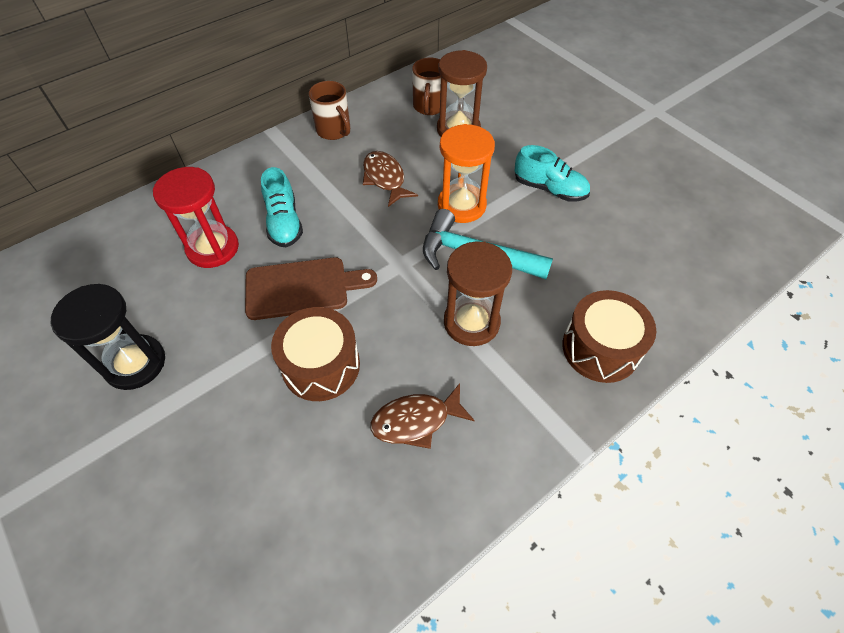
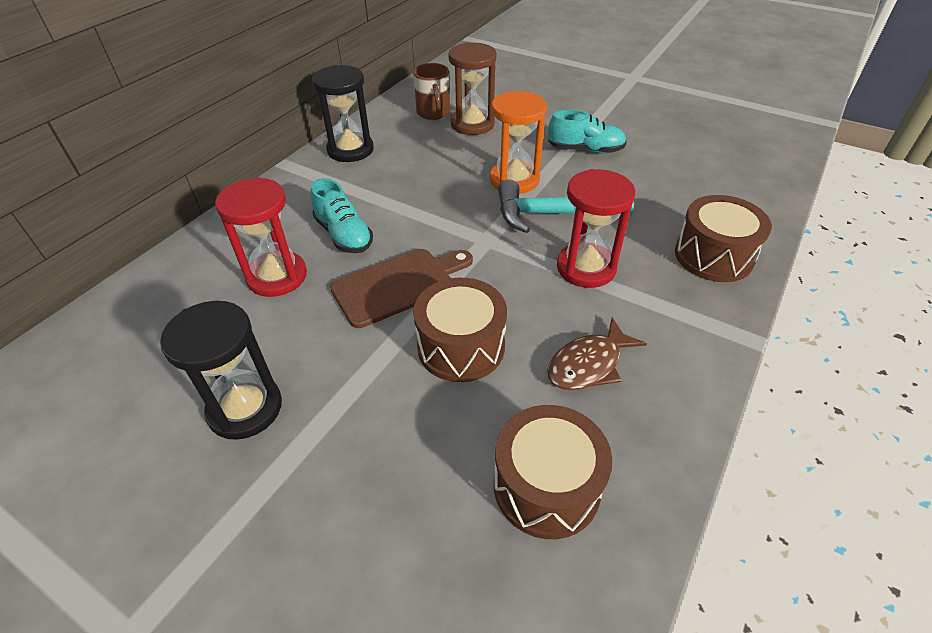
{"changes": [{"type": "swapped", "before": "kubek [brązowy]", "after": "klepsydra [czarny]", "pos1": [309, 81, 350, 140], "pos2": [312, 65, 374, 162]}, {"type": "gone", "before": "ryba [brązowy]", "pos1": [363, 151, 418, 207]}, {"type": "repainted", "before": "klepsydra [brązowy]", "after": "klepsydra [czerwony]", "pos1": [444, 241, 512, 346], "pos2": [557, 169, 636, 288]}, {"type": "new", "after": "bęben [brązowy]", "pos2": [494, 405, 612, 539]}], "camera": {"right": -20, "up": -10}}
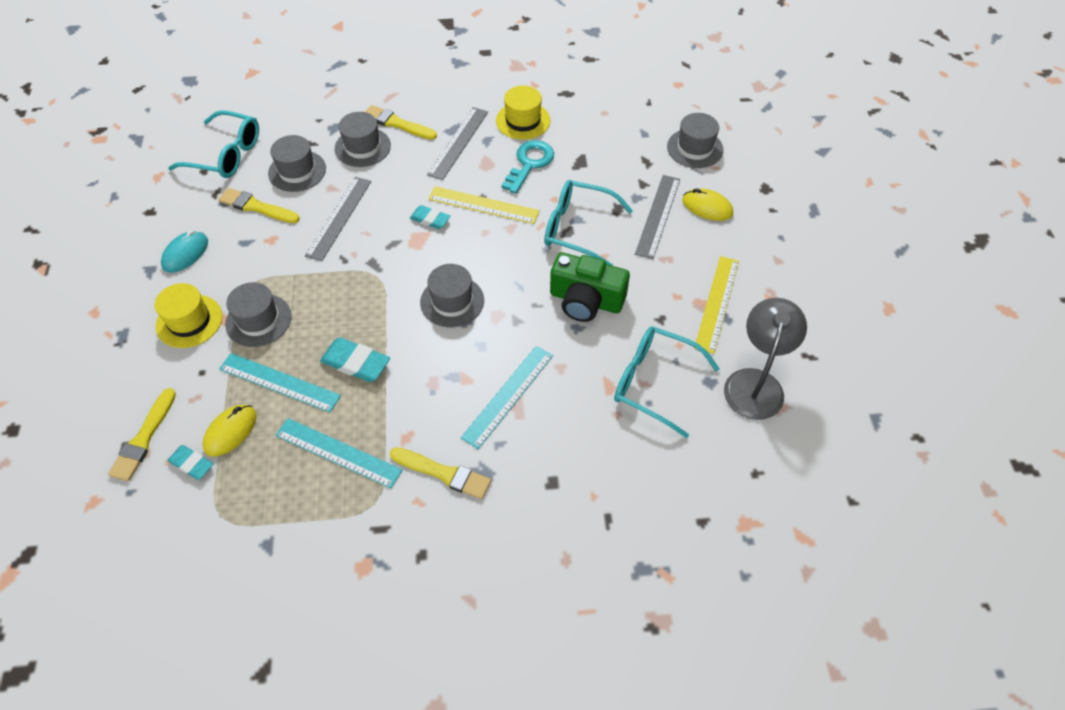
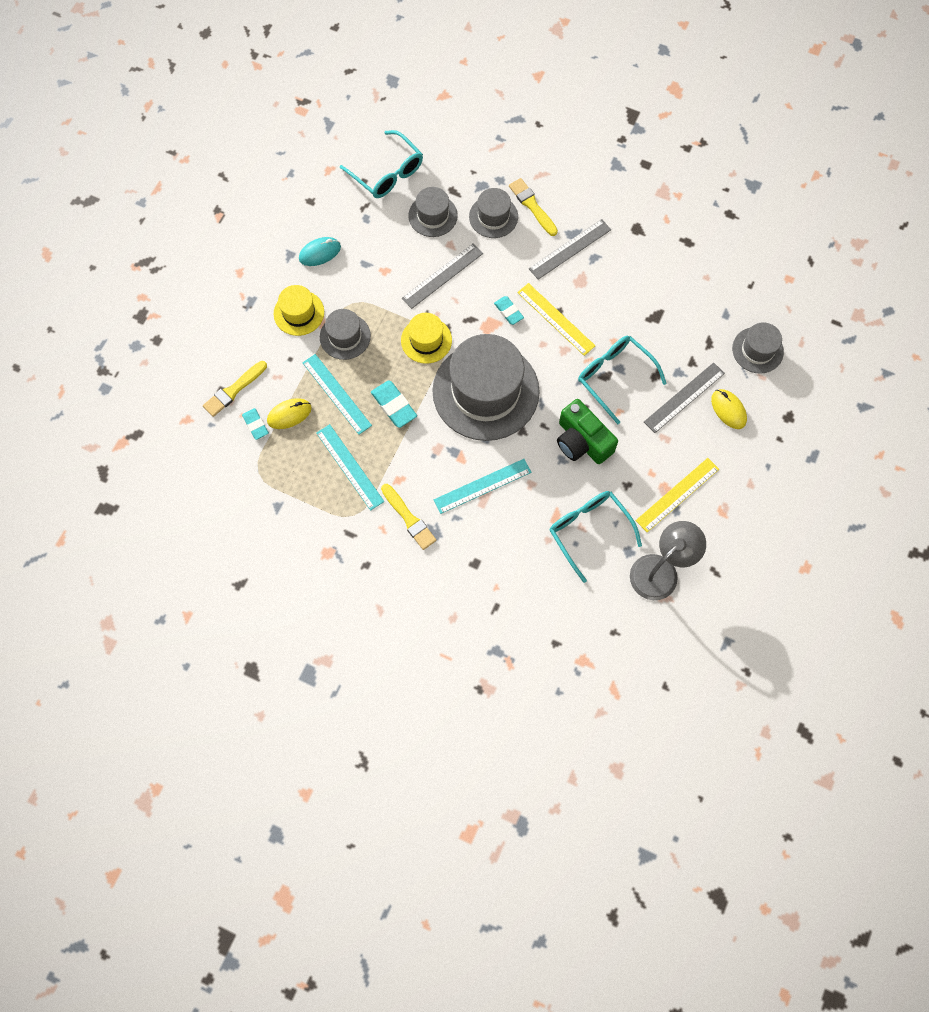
{"changes": [{"type": "gone", "before": "pędzel [żółty]", "pos1": [218, 188, 300, 223]}, {"type": "scaled", "before": "kapelusz [szary]", "pos1": [420, 264, 484, 327], "pos2": [432, 334, 540, 441], "scale": 2.06}, {"type": "shifted", "before": "kapelusz [żółty]", "pos1": [496, 85, 550, 140], "pos2": [401, 313, 452, 364]}, {"type": "gone", "before": "klucz [turkusowy]", "pos1": [501, 140, 554, 194]}], "camera": {"right": 30, "up": 15}}
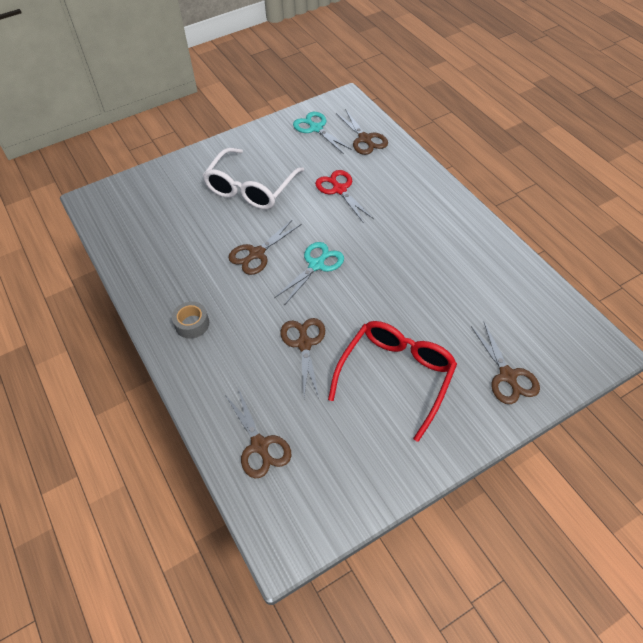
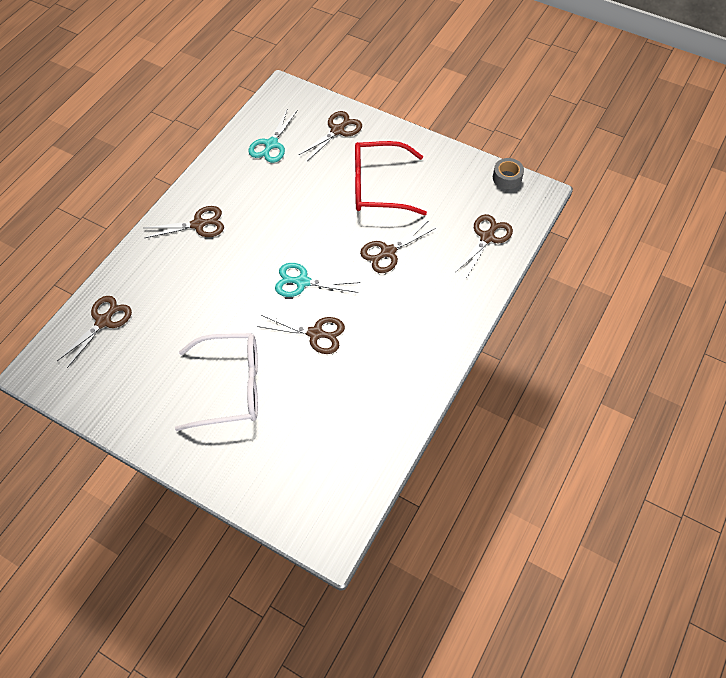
{"changes": [{"type": "shifted", "before": "taśma klejąca [szary]", "pos1": [172, 302, 209, 339], "pos2": [493, 158, 524, 189]}, {"type": "shifted", "before": "nożyczki [turkusowy]", "pos1": [293, 112, 352, 154], "pos2": [248, 108, 297, 163]}, {"type": "gone", "before": "nożyczki [czerwony]", "pos1": [315, 170, 374, 223]}, {"type": "new", "after": "nożyczki [brązowy]", "pos2": [144, 206, 224, 238]}], "camera": {"right": -120, "up": 5}}
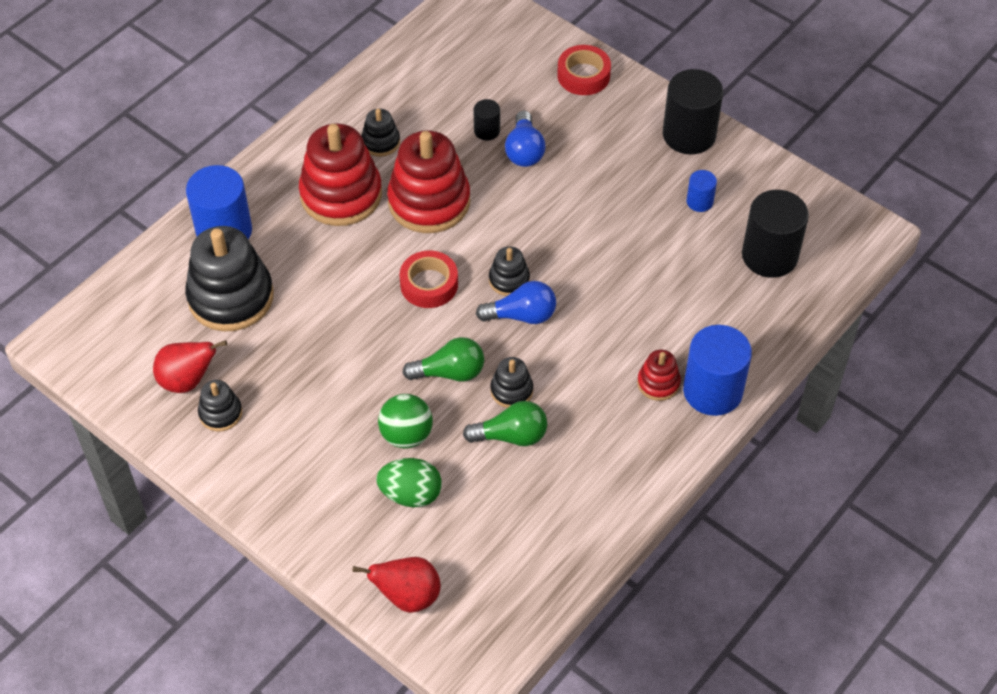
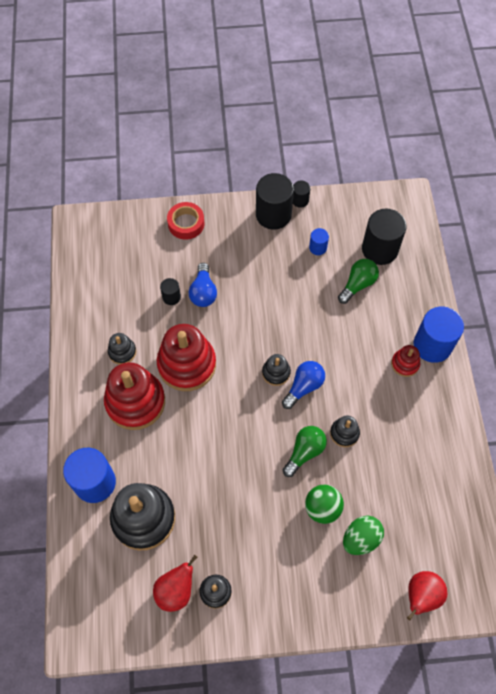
{"changes": [{"type": "gone", "before": "taśma klejąca [czerwony]", "pos1": [399, 251, 458, 308]}, {"type": "shifted", "before": "żarówka [zielony]", "pos1": [463, 401, 547, 446], "pos2": [338, 259, 379, 304]}, {"type": "rotated", "before": "żarówka [niebieski]", "pos1": [505, 111, 545, 167], "pos2": [189, 263, 217, 307], "turn": 45}, {"type": "new", "after": "walec [czarny]", "pos2": [293, 181, 310, 208]}], "camera": {"right": -45, "up": 10}}
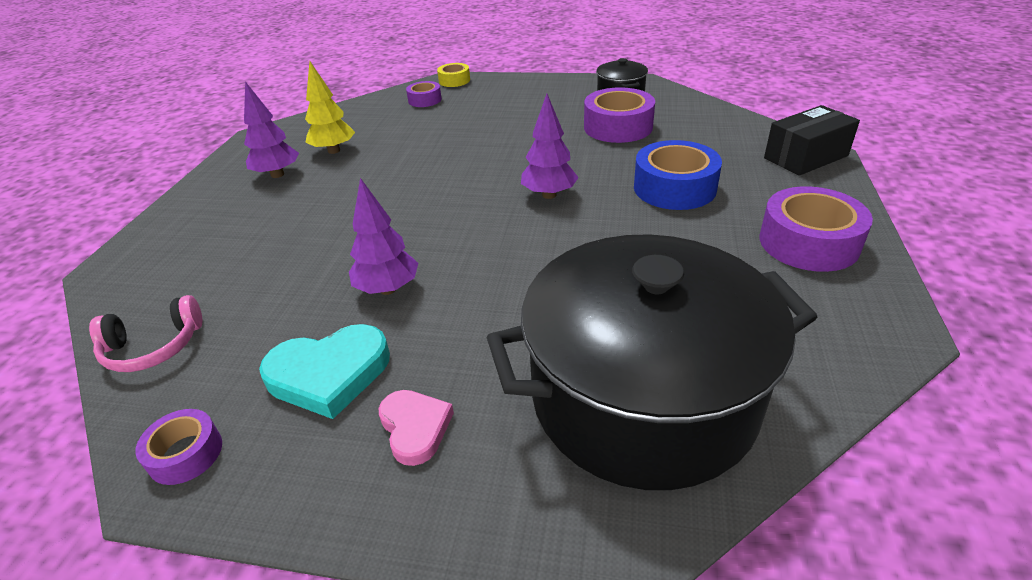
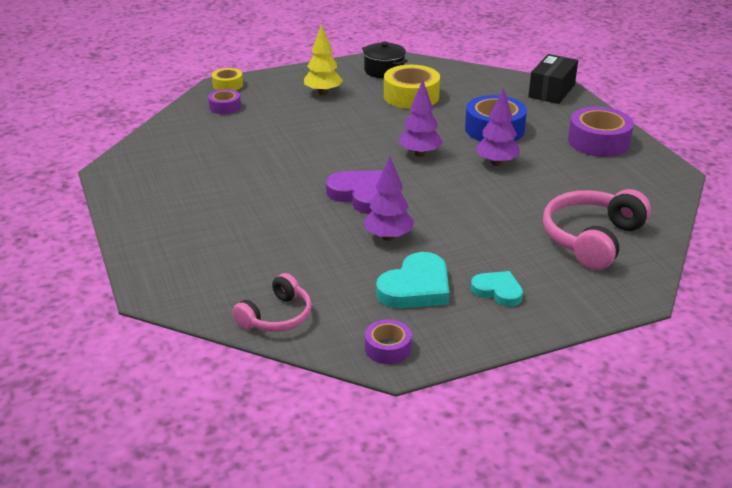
{"changes": [{"type": "shifted", "before": "drzewko [fioletowy]", "pos1": [244, 81, 299, 178], "pos2": [475, 88, 520, 166]}, {"type": "shifted", "before": "drzewko [żółty]", "pos1": [305, 61, 355, 154], "pos2": [304, 24, 343, 95]}, {"type": "repainted", "before": "serce [różowy]", "after": "serce [turkusowy]", "pos1": [379, 390, 454, 466], "pos2": [471, 271, 523, 306]}, {"type": "swapped", "before": "garnek [czarny]", "after": "słuchawki [różowy]", "pos1": [487, 234, 817, 490], "pos2": [543, 189, 651, 270]}, {"type": "repainted", "before": "taśma klejąca [fioletowy]", "after": "taśma klejąca [żółty]", "pos1": [584, 87, 655, 143], "pos2": [384, 65, 440, 109]}, {"type": "new", "after": "serce [fioletowy]", "pos2": [326, 170, 383, 214]}], "camera": {"right": -35, "up": -5}}
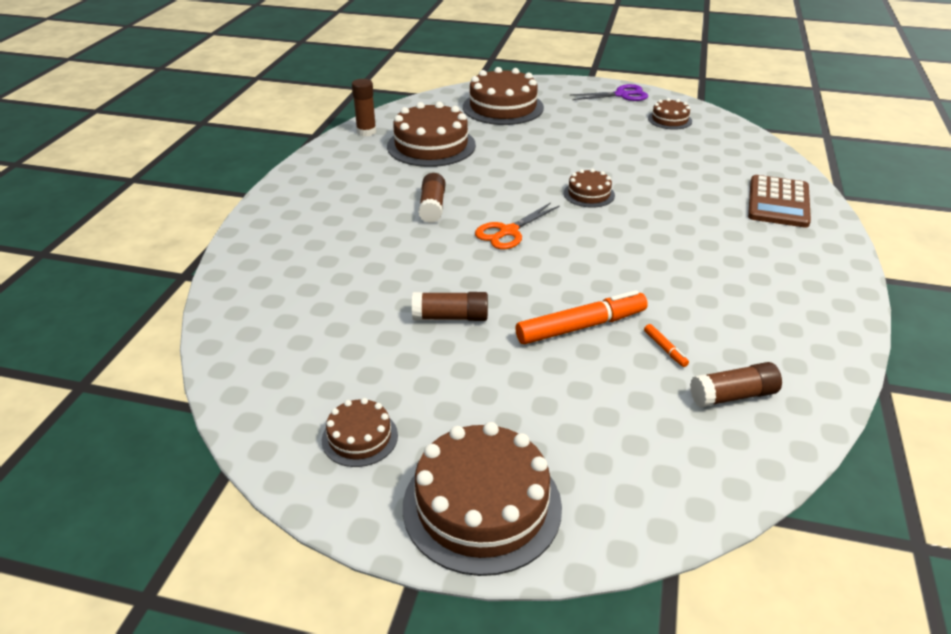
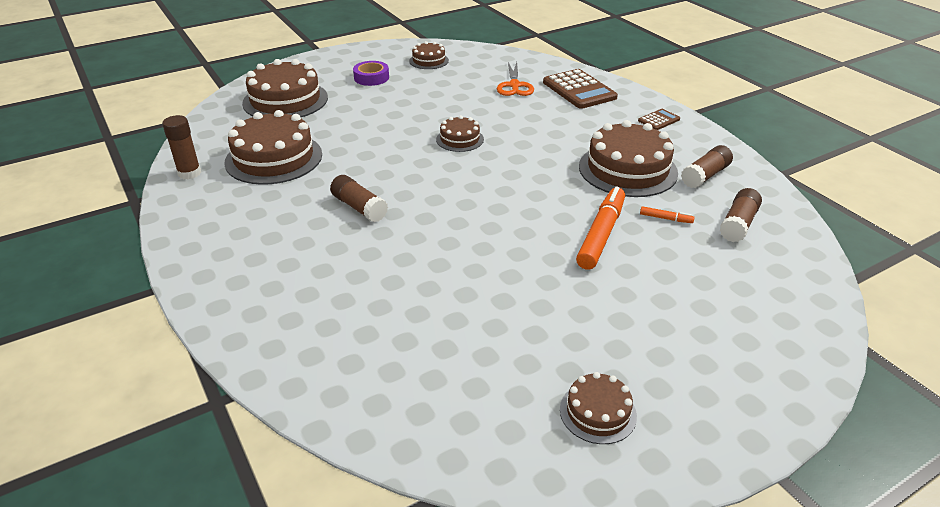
{"changes": [{"type": "shifted", "before": "tort [brązowy]", "pos1": [403, 422, 562, 576], "pos2": [579, 120, 678, 197]}, {"type": "shifted", "before": "klej w sztyfcie [brązowy]", "pos1": [412, 292, 488, 321], "pos2": [681, 145, 733, 188]}, {"type": "shifted", "before": "nożyczki [pomarańczowy]", "pos1": [475, 202, 560, 249], "pos2": [497, 62, 534, 96]}, {"type": "gone", "before": "nożyczki [fioletowy]", "pos1": [570, 84, 648, 101]}, {"type": "new", "after": "taśma klejąca [fioletowy]", "pos2": [353, 61, 389, 86]}, {"type": "new", "after": "kalkulator [brązowy]", "pos2": [638, 109, 680, 130]}], "camera": {"right": -45, "up": 0}}
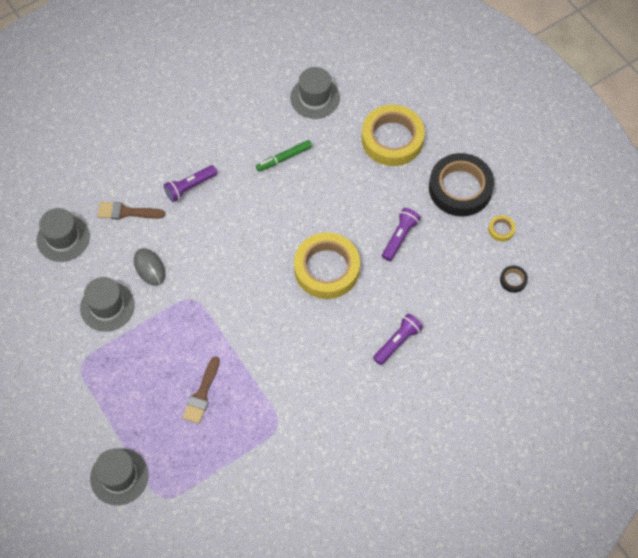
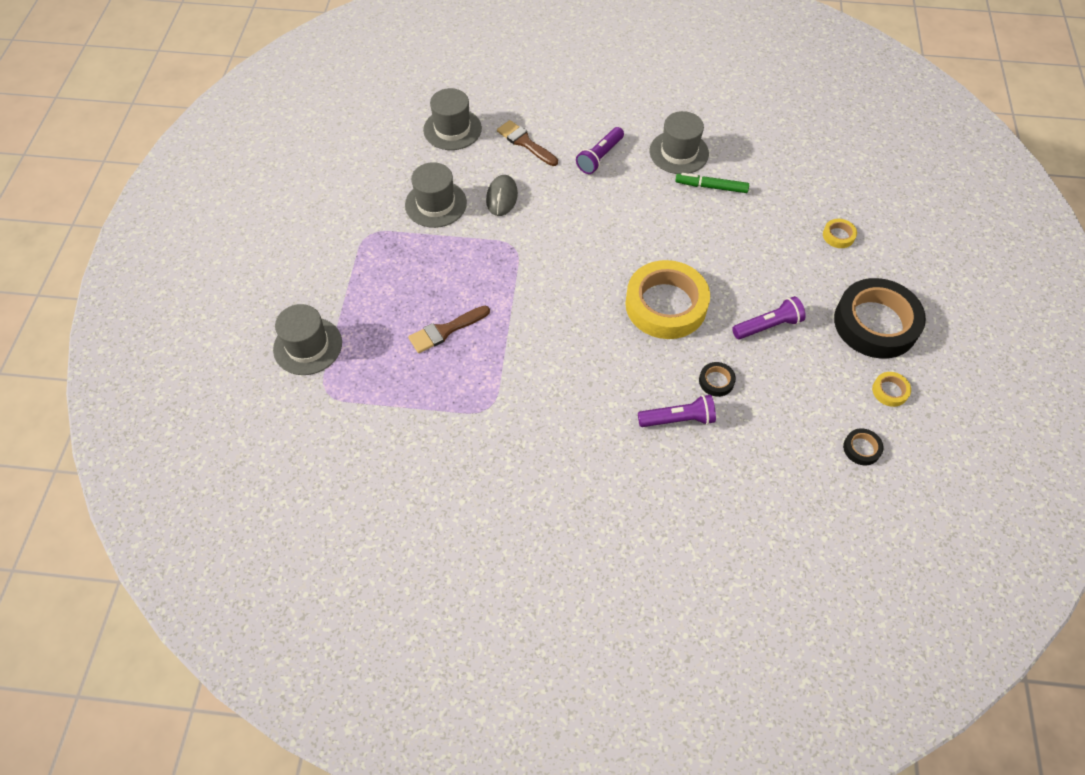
{"changes": [{"type": "rotated", "before": "latarka [fioletowy]", "pos1": [164, 165, 217, 202], "pos2": [576, 127, 624, 174], "turn": -60}, {"type": "shifted", "before": "kapelusz [szary]", "pos1": [290, 67, 340, 119], "pos2": [650, 111, 709, 174]}, {"type": "scaled", "before": "taśma klejąca [żółty]", "pos1": [362, 105, 425, 166], "pos2": [823, 219, 857, 248], "scale": 0.41}, {"type": "new", "after": "taśma klejąca [czarny]", "pos2": [699, 362, 736, 397]}], "camera": {"right": 40, "up": -5}}
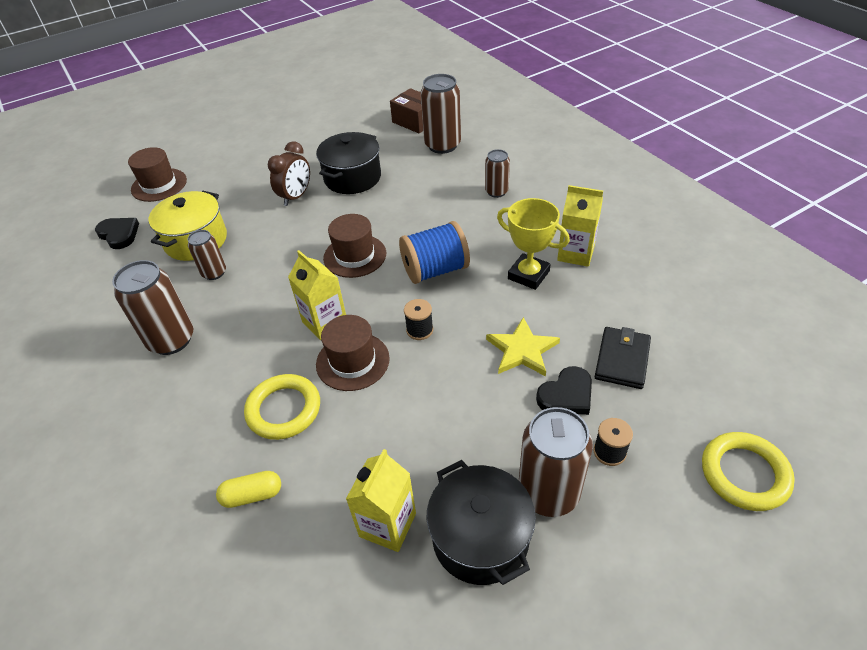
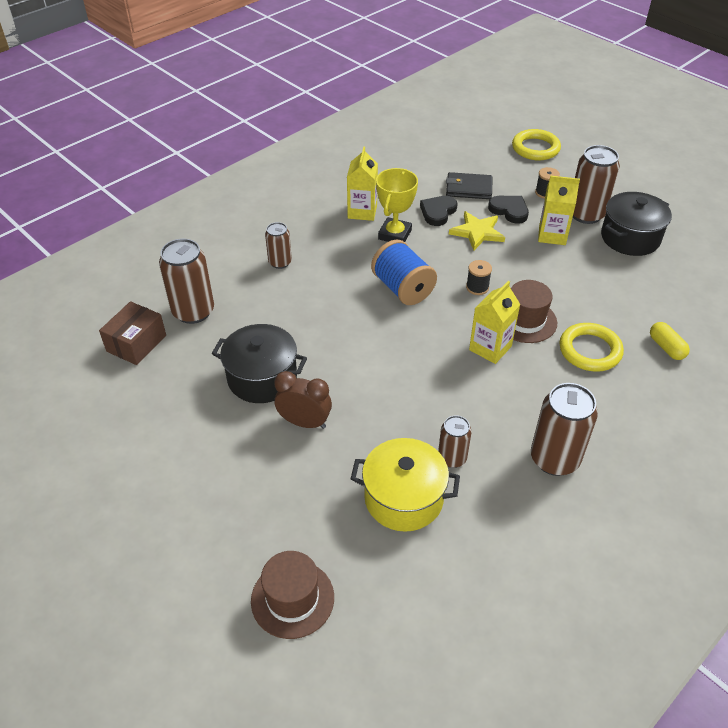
{"changes": [{"type": "shifted", "before": "serce [czarny]", "pos1": [95, 218, 139, 249], "pos2": [420, 196, 458, 226]}, {"type": "gone", "before": "kapelusz [brązowy]", "pos1": [323, 214, 386, 278]}, {"type": "shifted", "before": "karton mleka [żółty]", "pos1": [346, 449, 416, 552], "pos2": [538, 175, 580, 245]}], "camera": {"right": -105, "up": 0}}
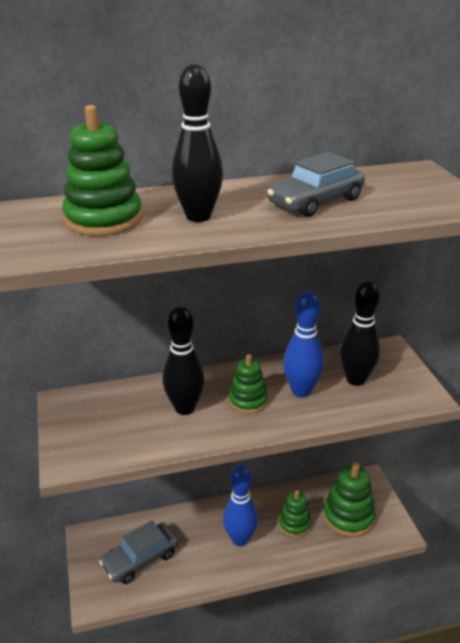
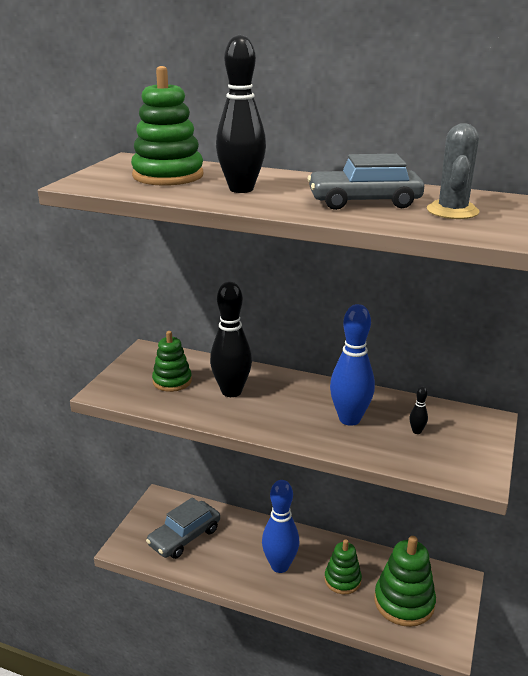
{"changes": [{"type": "rotated", "before": "samochód [szary]", "pos1": [99, 520, 179, 584], "pos2": [146, 497, 220, 559], "turn": -45}, {"type": "shifted", "before": "zabawka nakładanka [zielony]", "pos1": [229, 354, 268, 414], "pos2": [152, 331, 192, 392]}, {"type": "scaled", "before": "kręgiel [czarny]", "pos1": [340, 281, 380, 386], "pos2": [409, 387, 428, 434], "scale": 0.4}, {"type": "new", "after": "kaktus [szary]", "pos2": [427, 123, 479, 219]}], "camera": {"right": 35, "up": -5}}
